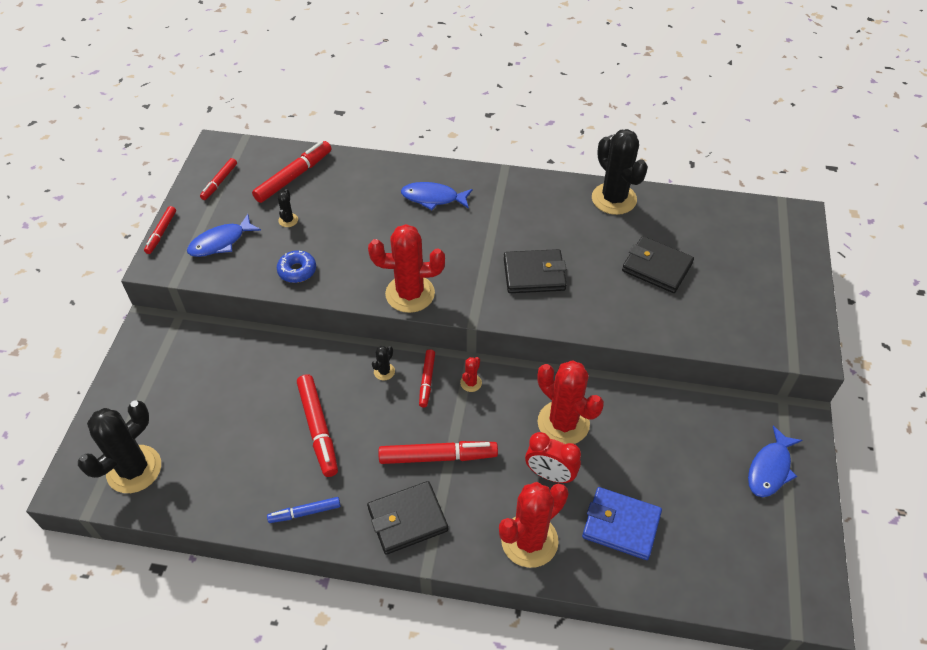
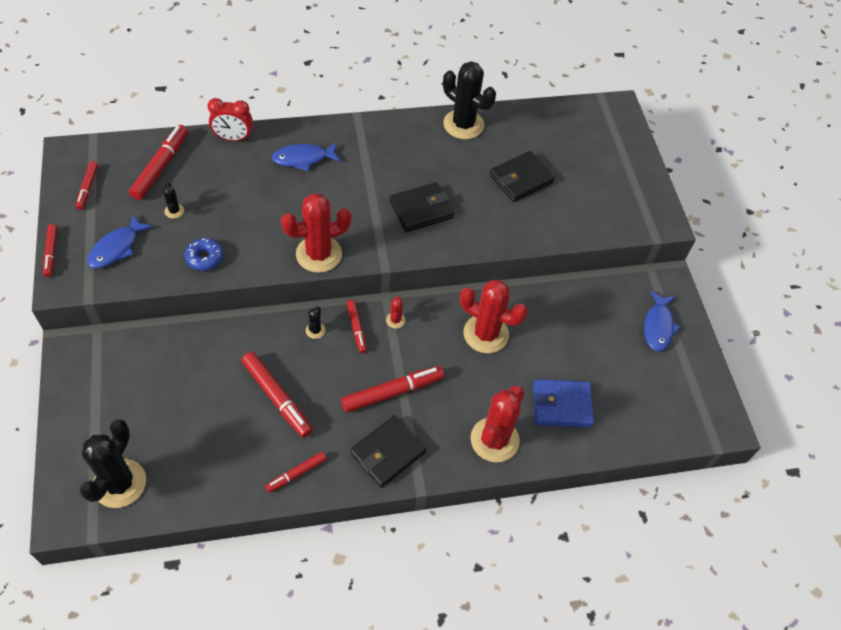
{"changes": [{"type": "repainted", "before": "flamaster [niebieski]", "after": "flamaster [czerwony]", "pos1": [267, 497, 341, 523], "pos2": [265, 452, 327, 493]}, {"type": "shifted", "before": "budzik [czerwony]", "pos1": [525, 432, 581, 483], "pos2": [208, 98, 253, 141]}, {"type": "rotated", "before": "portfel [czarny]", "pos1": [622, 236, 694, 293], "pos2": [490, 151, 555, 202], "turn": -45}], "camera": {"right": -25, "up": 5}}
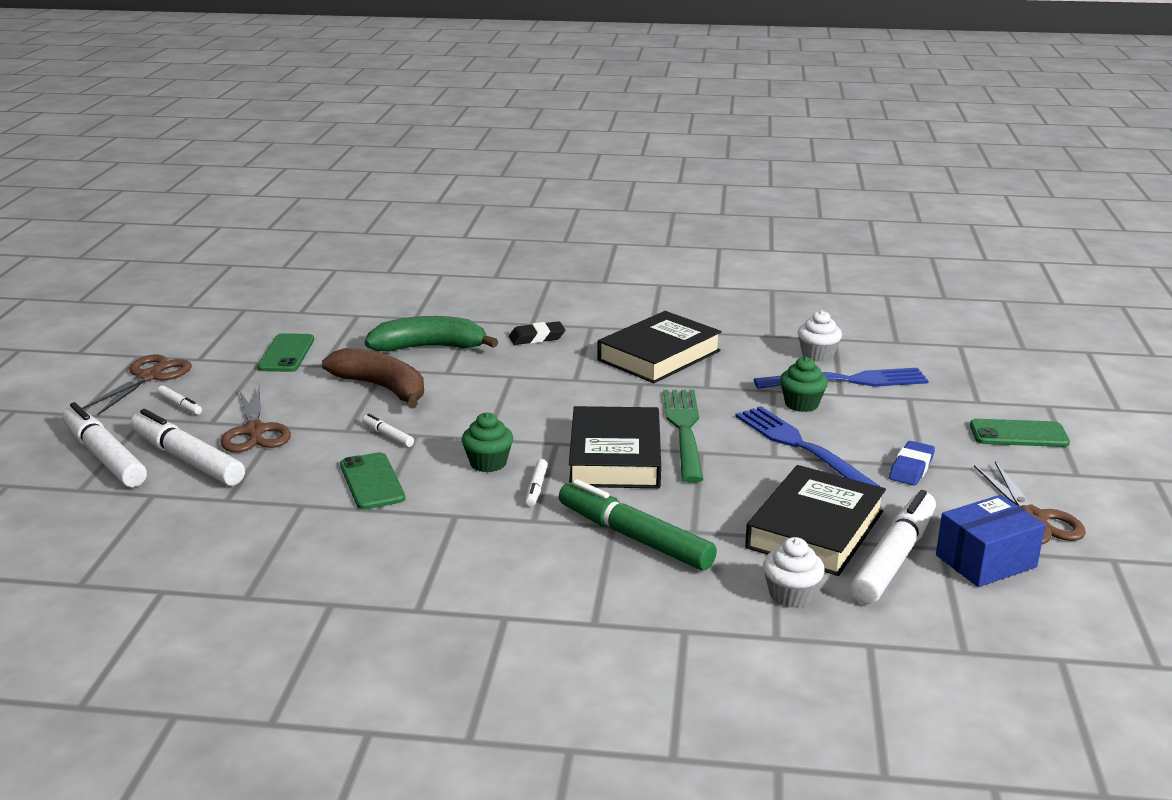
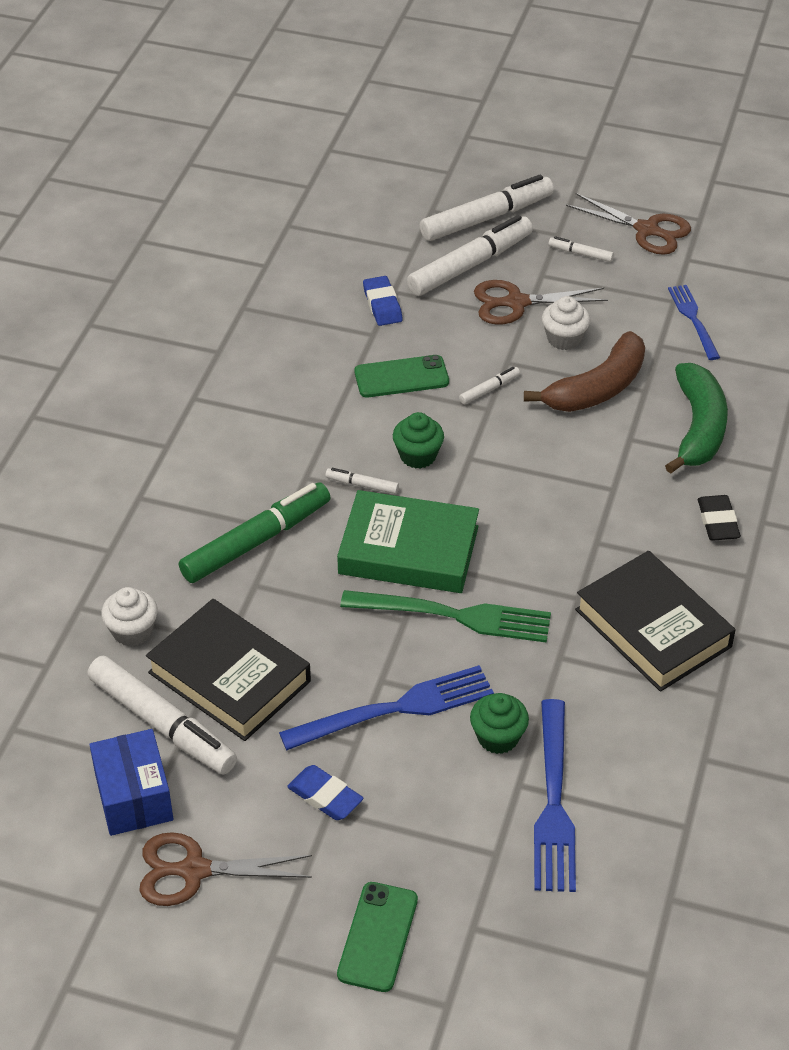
{"changes": [{"type": "rotated", "before": "flamaster [biały]", "pos1": [157, 385, 202, 415], "pos2": [549, 236, 614, 262], "turn": 60}, {"type": "swapped", "before": "telefon [zielony]", "after": "widelec [niebieski]", "pos1": [257, 333, 314, 372], "pos2": [668, 285, 720, 360]}, {"type": "repainted", "before": "książka [czarny]", "after": "książka [zielony]", "pos1": [569, 406, 661, 488], "pos2": [337, 490, 479, 593]}, {"type": "shifted", "before": "muffinka [biały]", "pos1": [798, 310, 842, 362], "pos2": [542, 296, 591, 350]}, {"type": "new", "after": "gumka do mazania [niebieski]", "pos2": [363, 276, 402, 326]}], "camera": {"right": 100, "up": 20}}
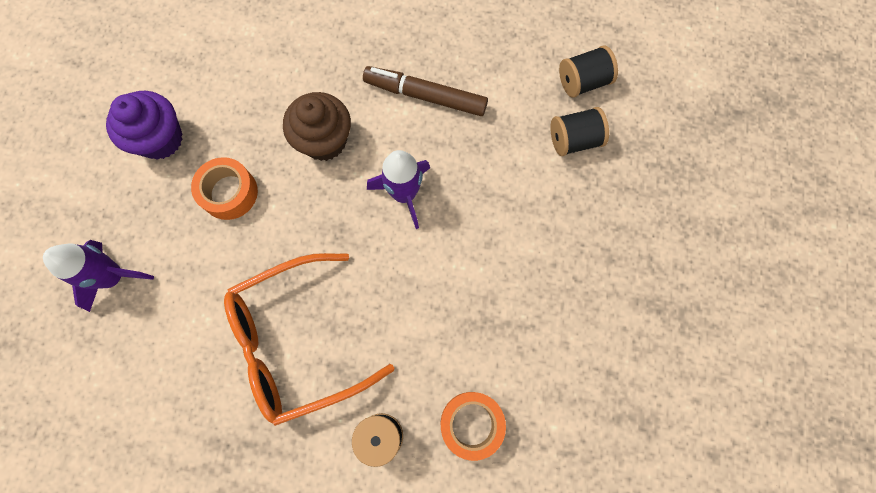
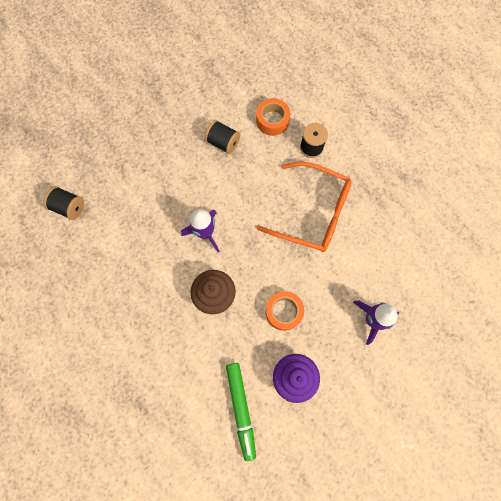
{"changes": [{"type": "gone", "before": "flamaster [brązowy]", "pos1": [363, 66, 488, 116]}, {"type": "shifted", "before": "szpulka [czarny]", "pos1": [551, 107, 609, 156], "pos2": [205, 120, 240, 154]}, {"type": "new", "after": "flamaster [zielony]", "pos2": [226, 363, 256, 461]}], "camera": {"right": -135, "up": 0}}
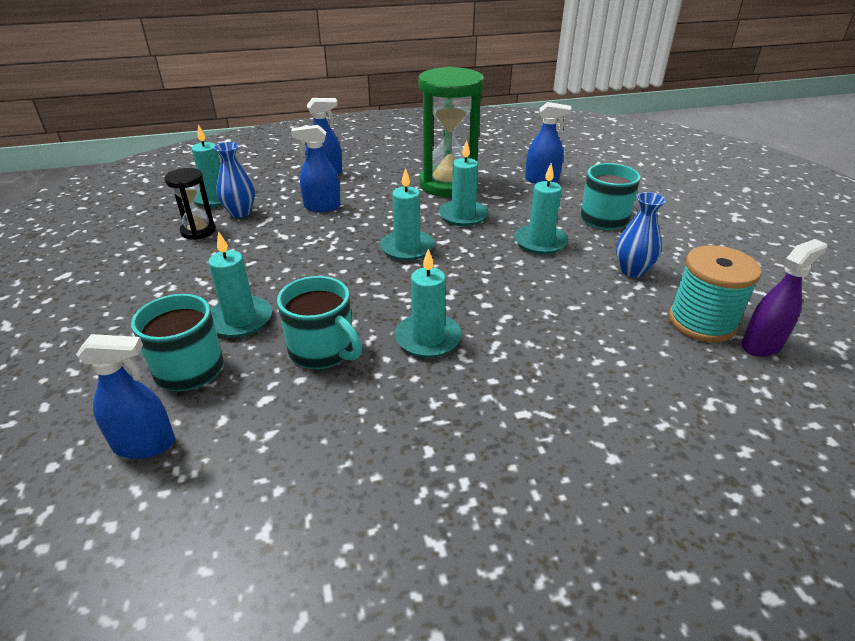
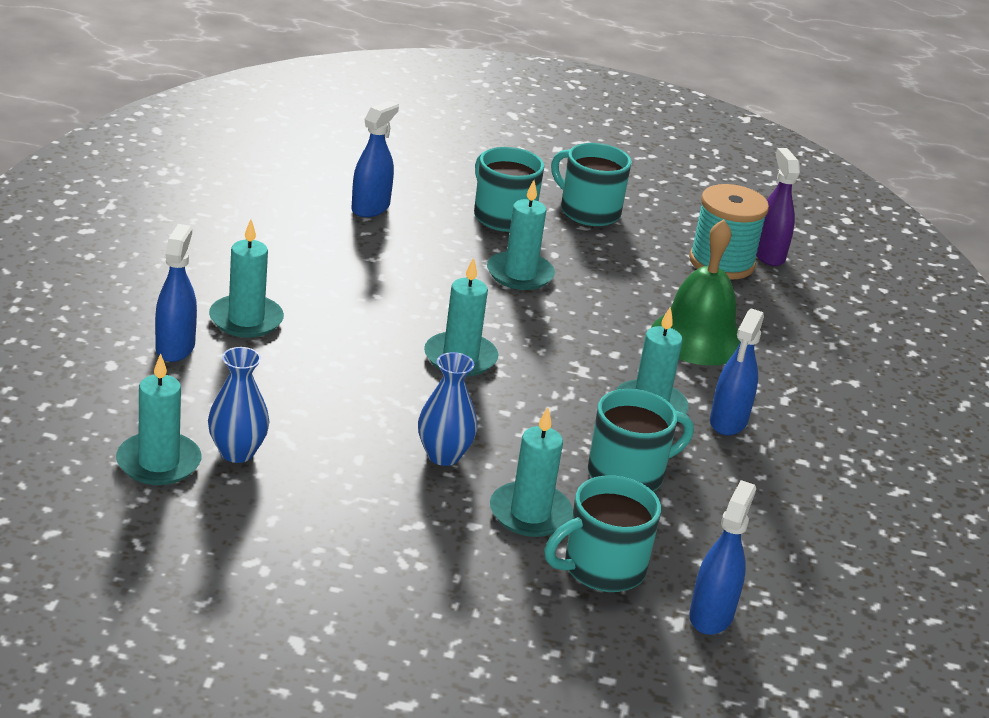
{"changes": [{"type": "gone", "before": "klepsydra [czarny]", "pos1": [164, 168, 216, 240]}, {"type": "shifted", "before": "spryskiwacz [niebieski]", "pos1": [291, 125, 341, 212], "pos2": [710, 308, 764, 436]}, {"type": "gone", "before": "klepsydra [zielony]", "pos1": [418, 67, 484, 197]}, {"type": "shifted", "before": "świeca [turkusowy]", "pos1": [439, 140, 489, 226], "pos2": [209, 220, 284, 338]}, {"type": "shifted", "before": "wazon [niebieski]", "pos1": [616, 192, 666, 278], "pos2": [418, 352, 477, 466]}, {"type": "new", "after": "kubek [turkusowy]", "pos2": [551, 143, 632, 226]}, {"type": "new", "after": "dzwonek [zielony]", "pos2": [651, 219, 740, 365]}], "camera": {"right": -70, "up": -5}}
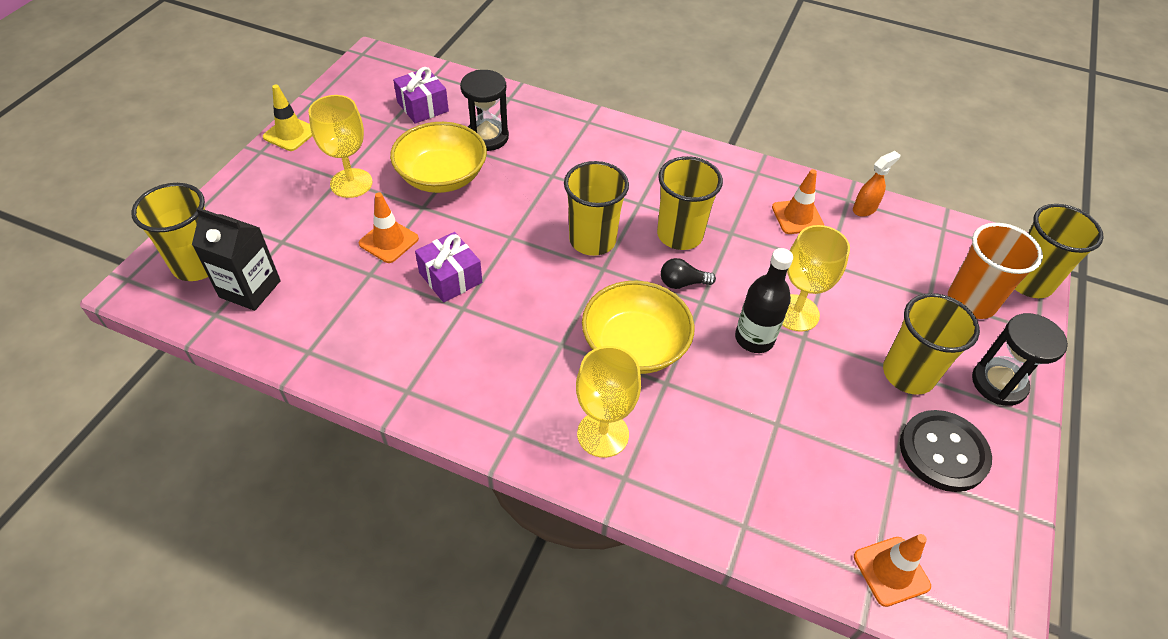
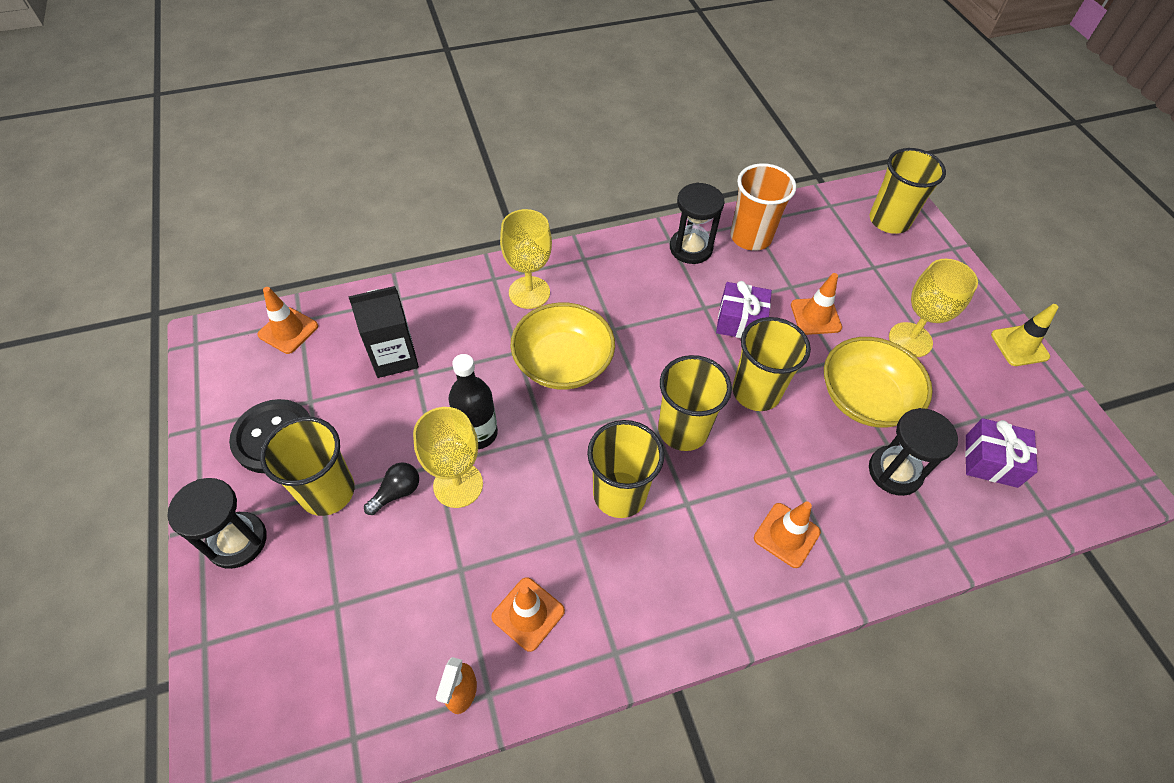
{"changes": [{"type": "shifted", "before": "karton mleka [czarny]", "pos1": [192, 208, 281, 311], "pos2": [348, 286, 419, 378]}, {"type": "shifted", "before": "żarówka [czarny]", "pos1": [661, 258, 716, 289], "pos2": [364, 462, 419, 515]}, {"type": "shifted", "before": "szklanka [pomarańczowy]", "pos1": [948, 223, 1043, 319], "pos2": [730, 163, 796, 251]}, {"type": "shifted", "before": "szklanka [żółty]", "pos1": [1015, 204, 1104, 298], "pos2": [732, 317, 811, 411]}, {"type": "new", "after": "klepsydra [czarny]", "pos2": [670, 183, 725, 264]}, {"type": "new", "after": "pachołek [pomarańczowy]", "pos2": [754, 501, 821, 568]}], "camera": {"right": 140, "up": 5}}
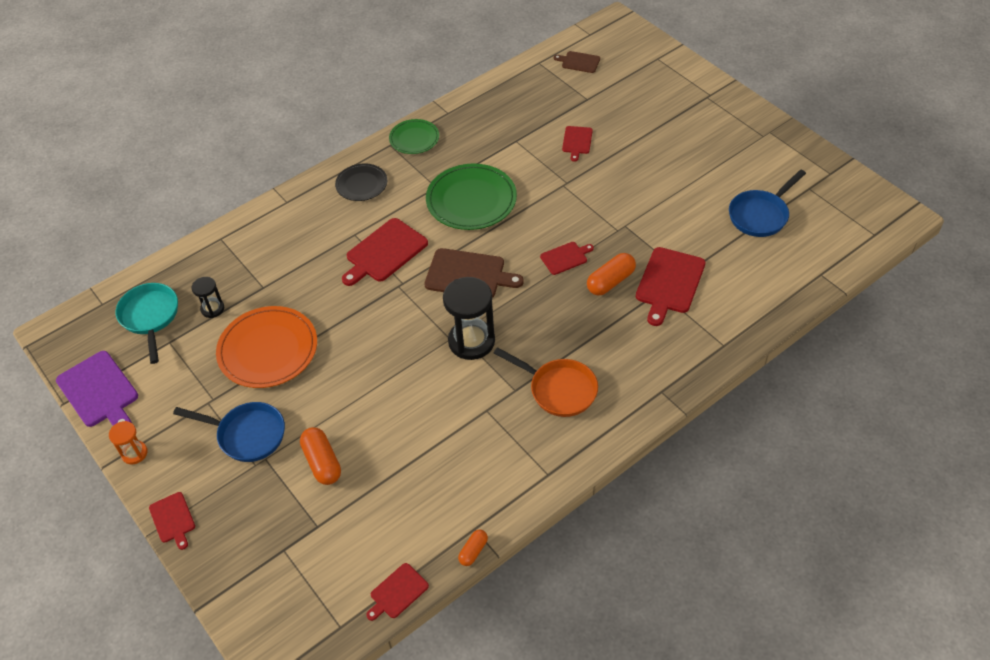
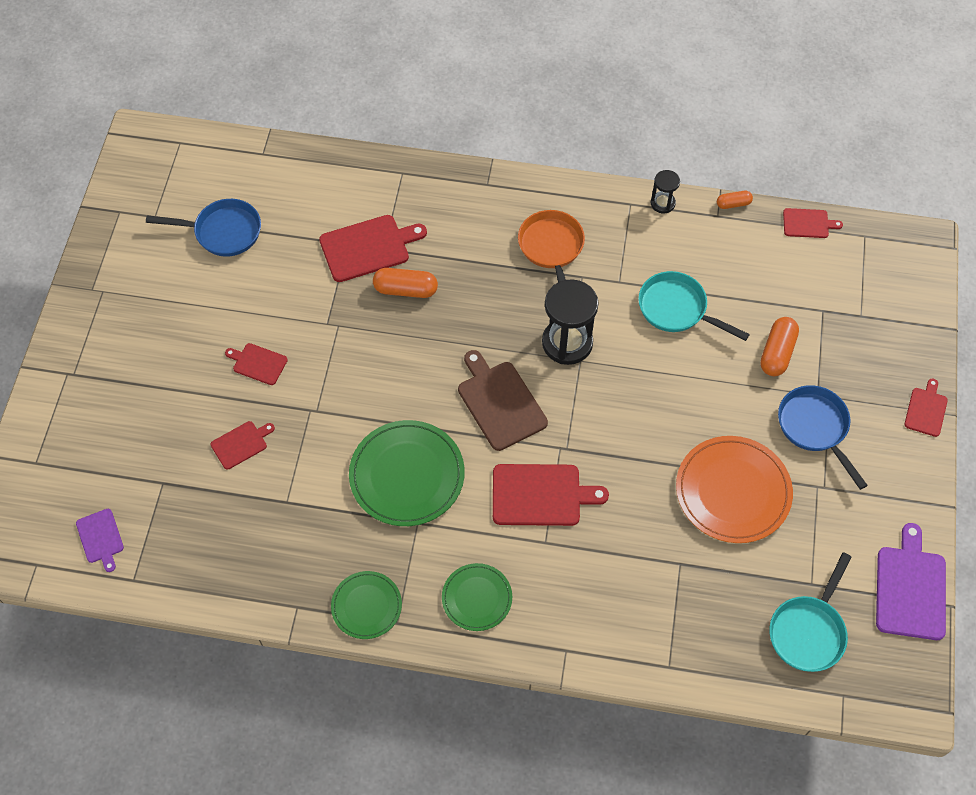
{"changes": [{"type": "gone", "before": "klepsydra [pomarańczowy]", "pos1": [109, 421, 148, 464]}, {"type": "shifted", "before": "klepsydra [czarny]", "pos1": [192, 277, 224, 318], "pos2": [651, 170, 680, 213]}, {"type": "repainted", "before": "talerz [czarny]", "after": "talerz [zielony]", "pos1": [335, 163, 387, 201], "pos2": [442, 563, 512, 631]}, {"type": "shifted", "before": "deska do krojenia [czerwony]", "pos1": [540, 242, 594, 275], "pos2": [225, 343, 288, 385]}, {"type": "repainted", "before": "deska do krojenia [brązowy]", "after": "deska do krojenia [fioletowy]", "pos1": [554, 51, 600, 73], "pos2": [76, 509, 124, 572]}, {"type": "new", "after": "patelnia [turkusowy]", "pos2": [638, 271, 750, 341]}], "camera": {"right": -135, "up": 10}}
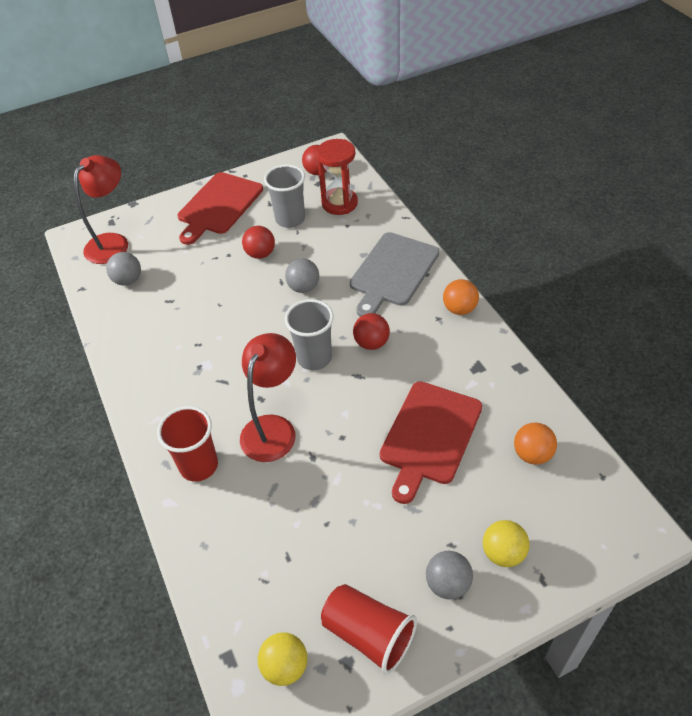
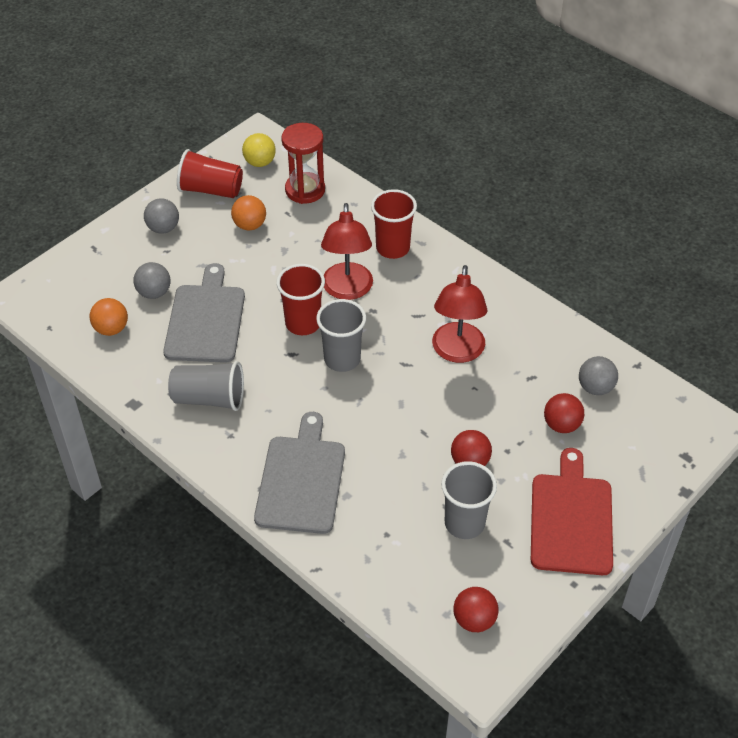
{"changes": [{"type": "shifted", "before": "lampka [czerwony]", "pos1": [74, 155, 128, 264], "pos2": [432, 265, 488, 363]}, {"type": "shifted", "before": "piłka [szary]", "pos1": [285, 259, 319, 293], "pos2": [133, 262, 171, 299]}, {"type": "shifted", "before": "klepsydra [czerwony]", "pos1": [317, 139, 358, 215], "pos2": [281, 123, 325, 204]}, {"type": "shifted", "before": "piłka [czerwony]", "pos1": [353, 313, 390, 350], "pos2": [544, 393, 584, 433]}, {"type": "repainted", "before": "deska do krojenia [czerwony]", "after": "deska do krojenia [szary]", "pos1": [380, 381, 482, 504], "pos2": [163, 263, 245, 363]}, {"type": "shifted", "before": "piłka [pomarańczowy]", "pos1": [443, 279, 479, 315], "pos2": [231, 195, 266, 231]}, {"type": "gone", "before": "piłka [żółty]", "pos1": [483, 520, 530, 567]}, {"type": "new", "after": "szklanka [szary]", "pos2": [168, 361, 244, 411]}, {"type": "new", "after": "szklanka [czerwony]", "pos2": [276, 264, 325, 335]}], "camera": {"right": 155, "up": 0}}
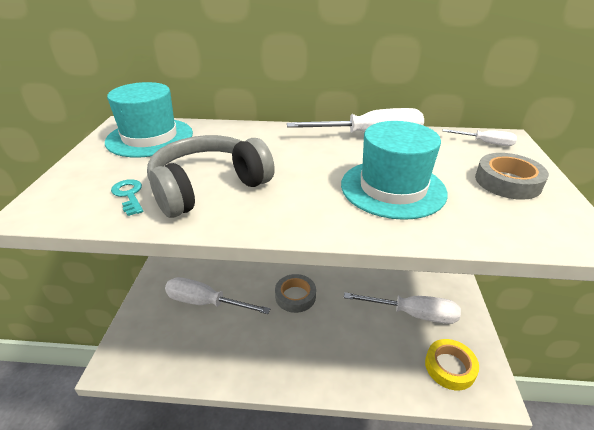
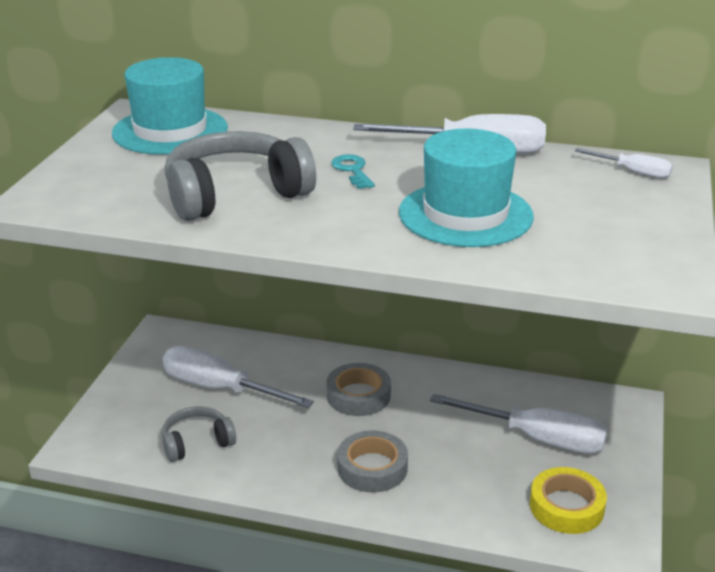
{"changes": [{"type": "shifted", "before": "klucz [turkusowy]", "pos1": [111, 179, 143, 216], "pos2": [331, 154, 375, 189]}, {"type": "shifted", "before": "taśma klejąca [szary]", "pos1": [475, 153, 549, 200], "pos2": [337, 430, 408, 492]}, {"type": "new", "after": "słuchawki [szary]", "pos2": [162, 407, 236, 462]}], "camera": {"right": 10, "up": -5}}
